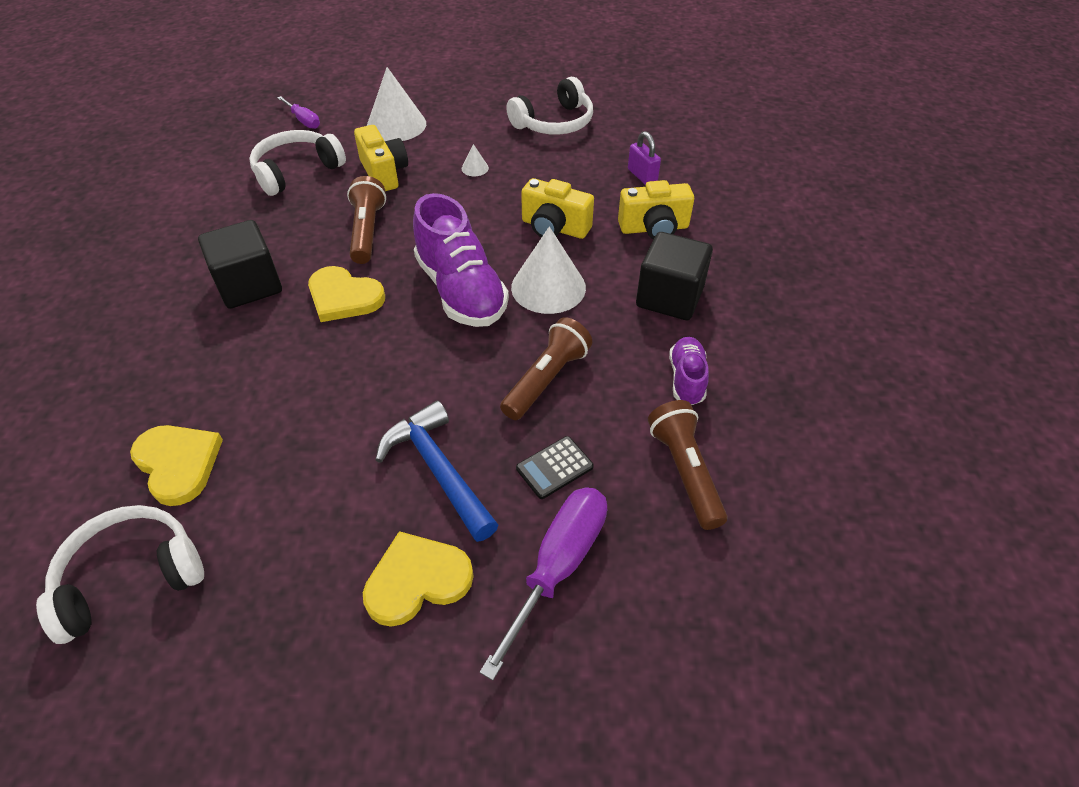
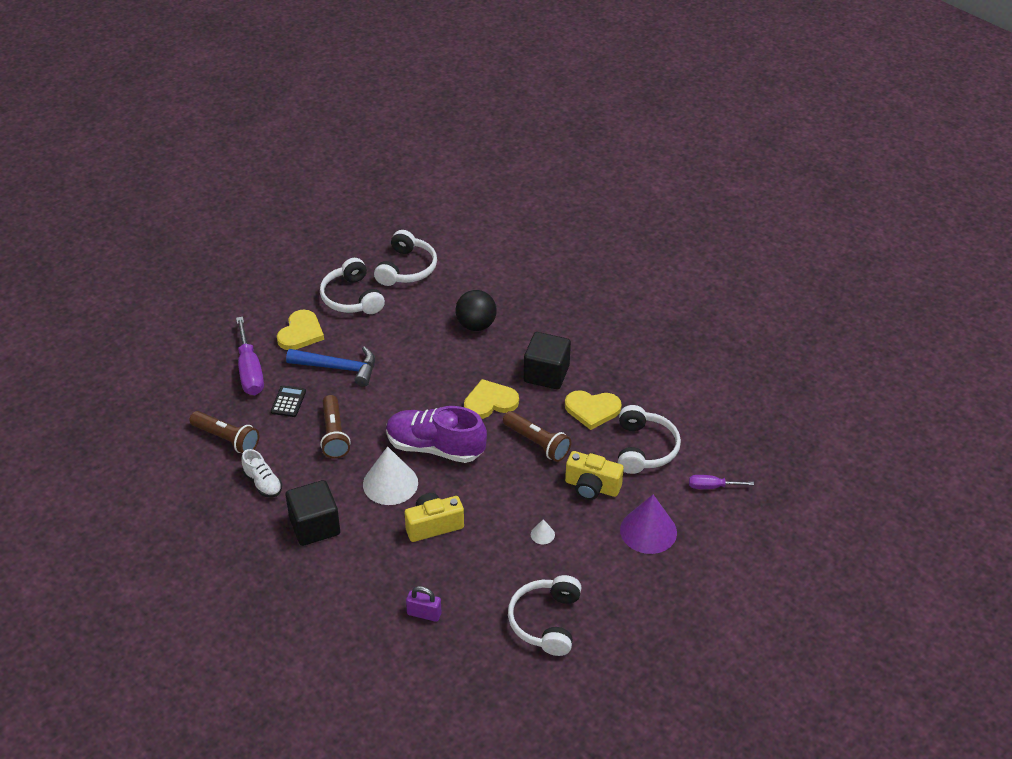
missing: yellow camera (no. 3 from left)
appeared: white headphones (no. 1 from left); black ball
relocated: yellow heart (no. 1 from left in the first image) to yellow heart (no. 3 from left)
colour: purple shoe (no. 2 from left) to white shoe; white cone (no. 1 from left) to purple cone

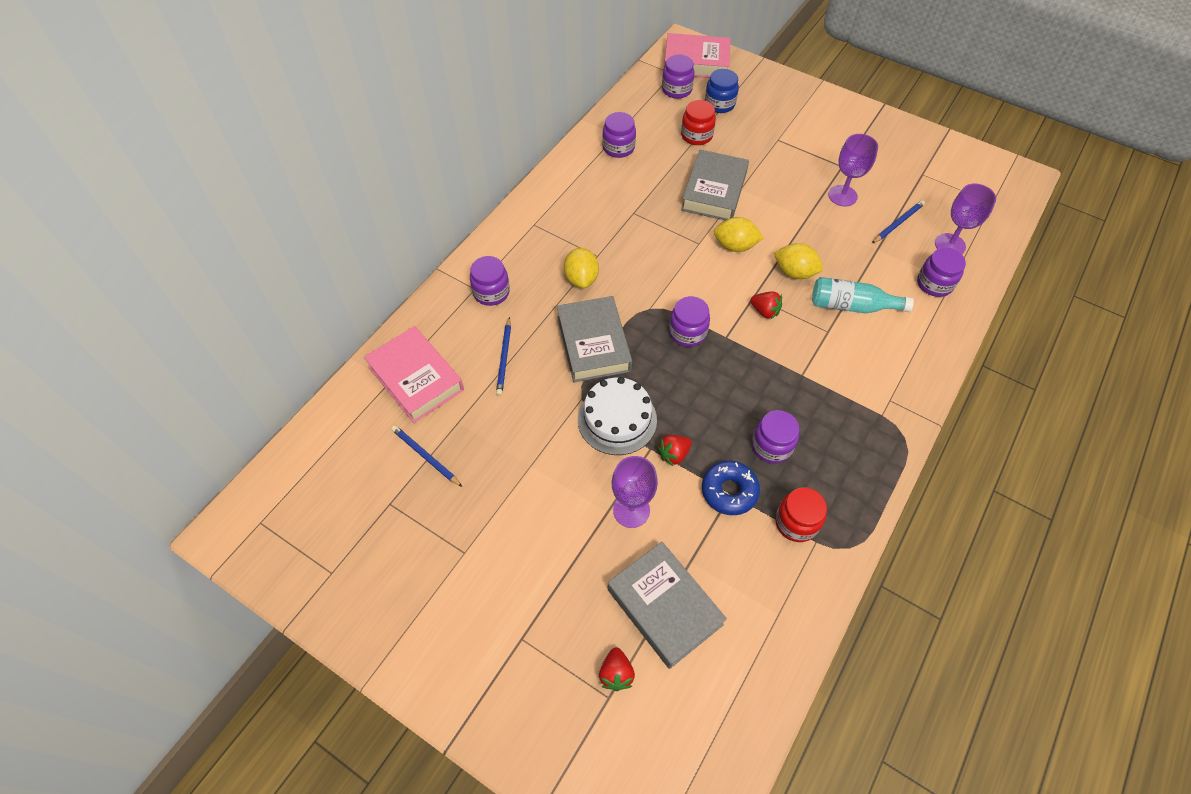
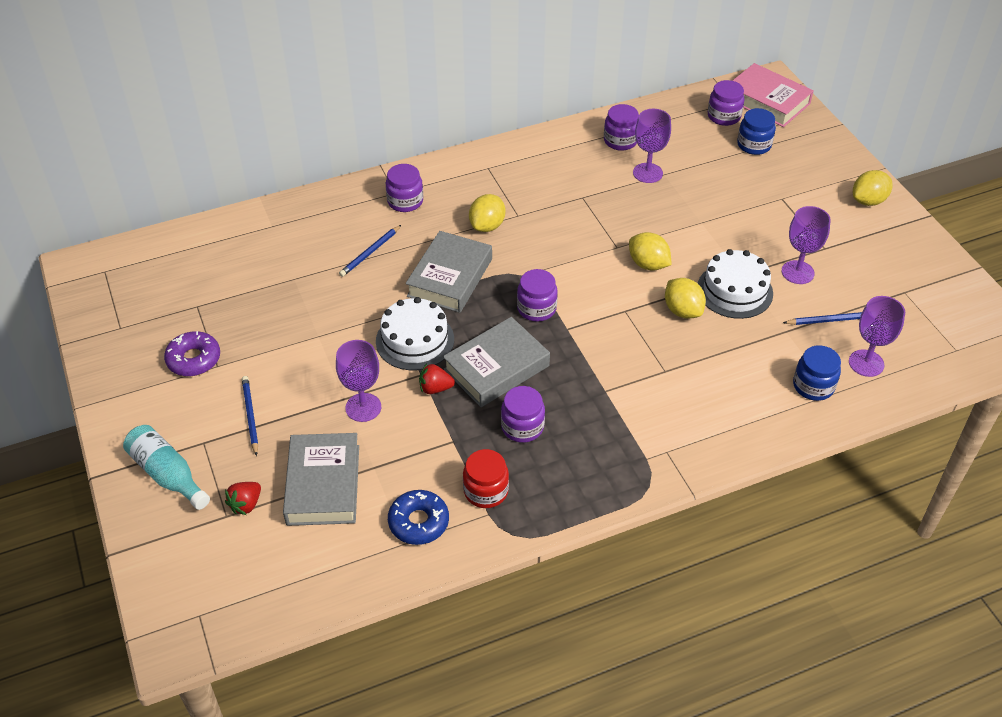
missing: pink book (no. 1 from left); red jar (no. 1 from left); red strawberry (no. 3 from left)
appeared: purple donut; purple goblet (no. 2 from left); white cake (no. 2 from left); yellow lemon (no. 4 from left)
relocated: turquoise bottle; blue pencil (no. 1 from left); blue donut; grey book (no. 3 from left)
colour: purple jar (no. 6 from left) to blue jar (no. 2 from left)

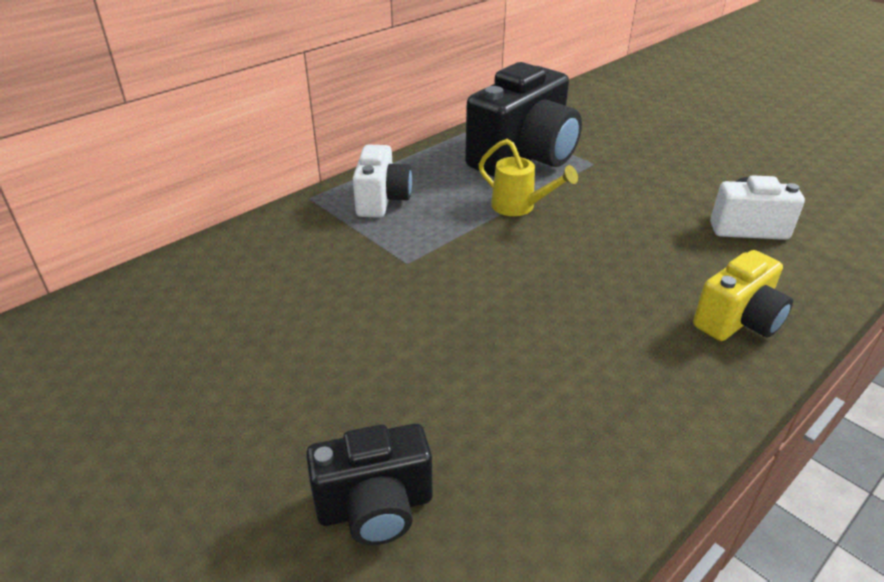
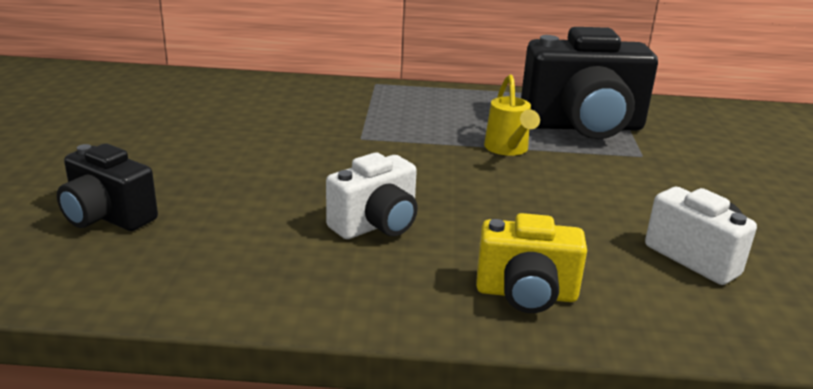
relocated: white camera (no. 1 from left)

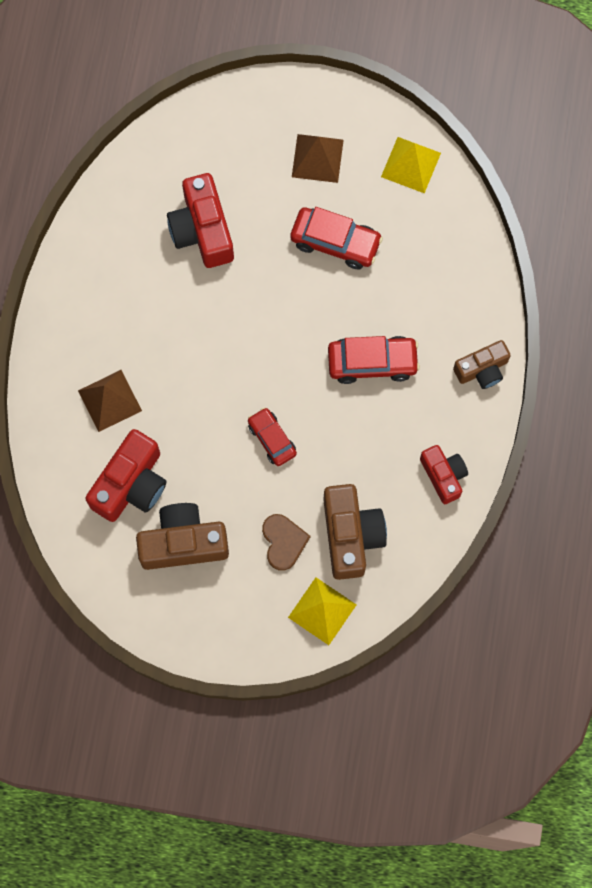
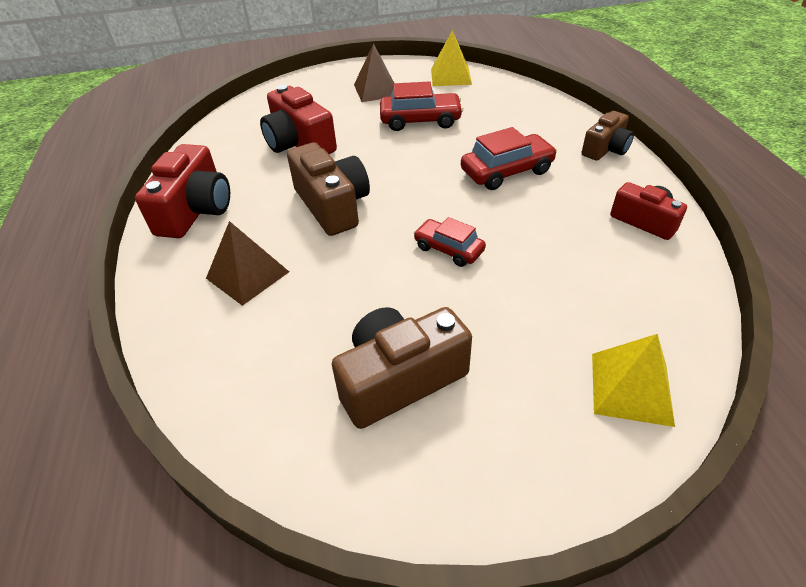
missing: brown heart
relocated: red camera (no. 1 from left); brown camera (no. 2 from left in the first image) to brown camera (no. 1 from left)

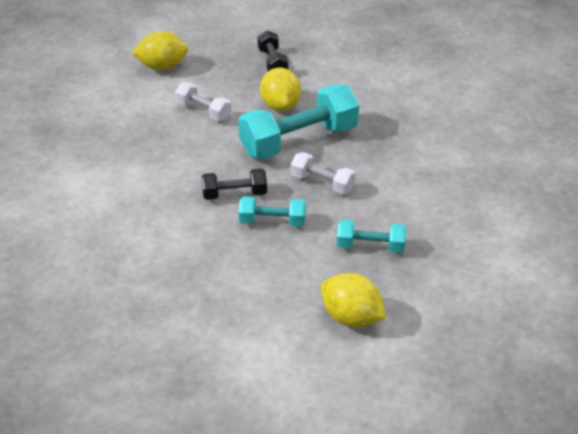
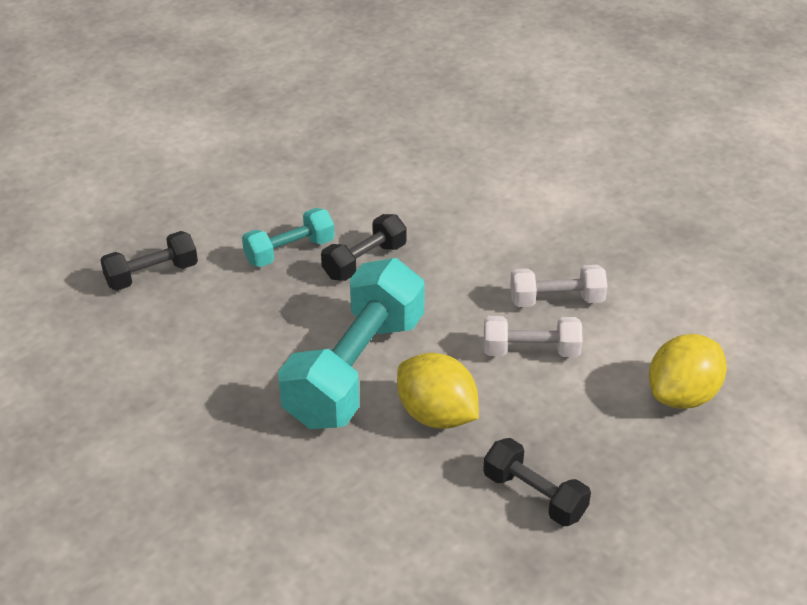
missing: yellow lemon (no. 3 from left)
relocated: white dumbbell (no. 2 from left)
colour: turquoise dumbbell (no. 3 from left) to black dumbbell (no. 1 from left)

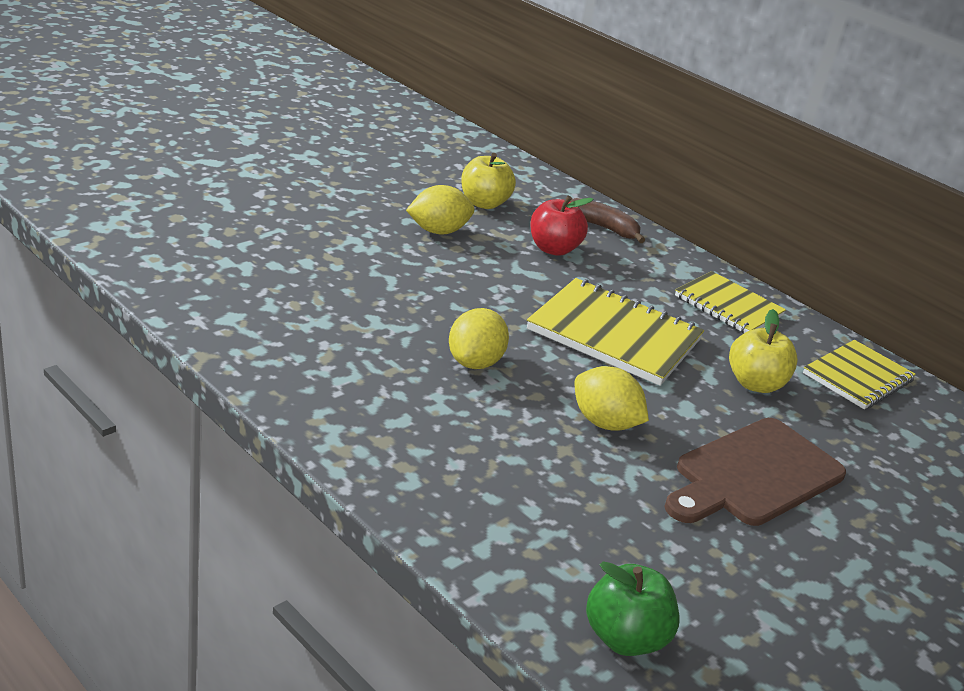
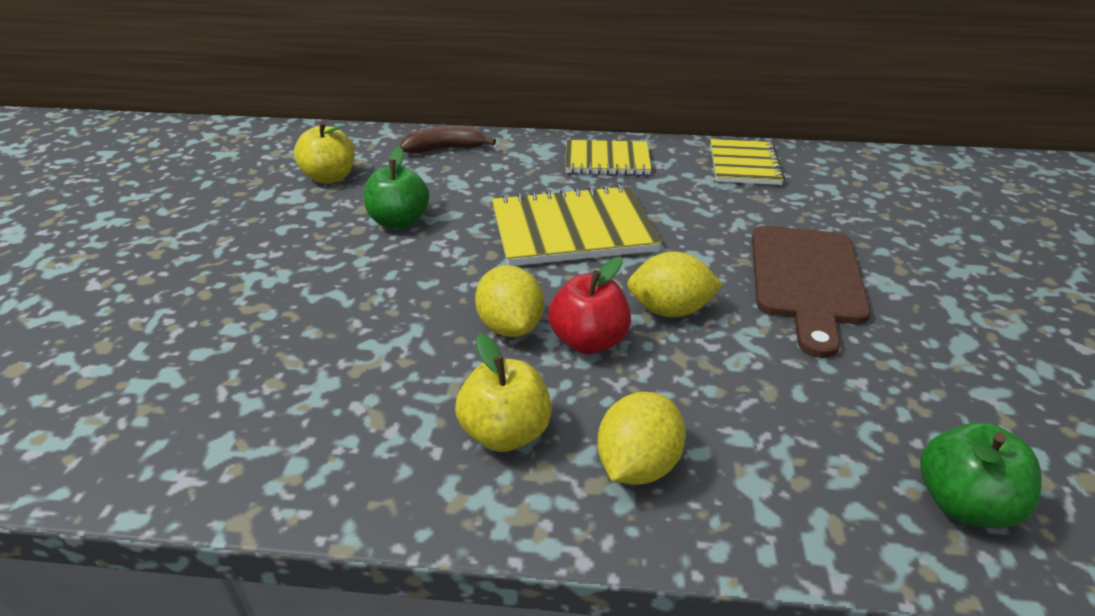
appeared: green apple (no. 1 from left)
relocated: yellow apple (no. 2 from left); red apple; yellow lemon (no. 1 from left in the first image) to yellow lemon (no. 2 from left)

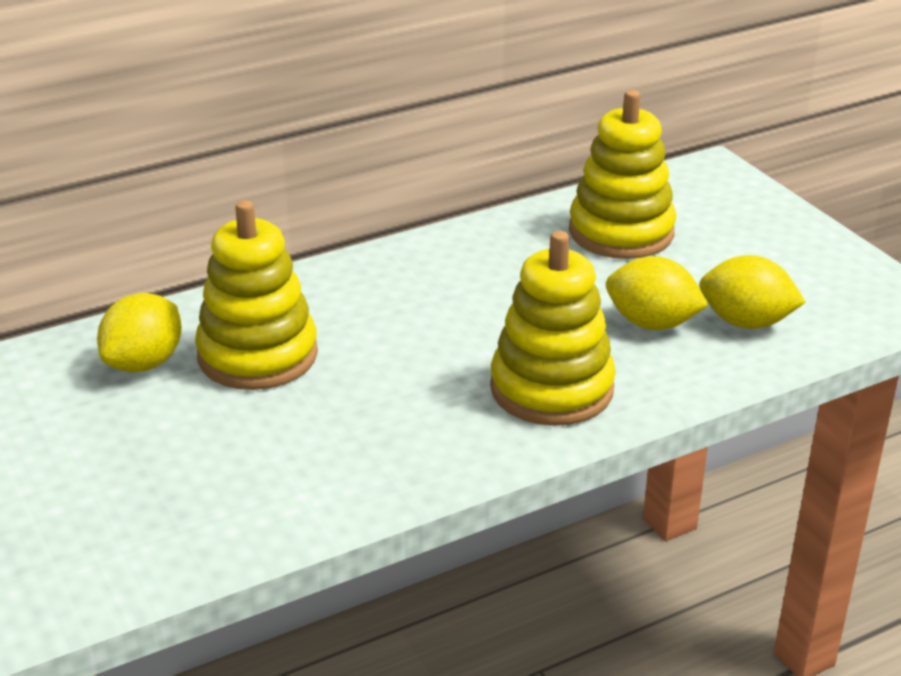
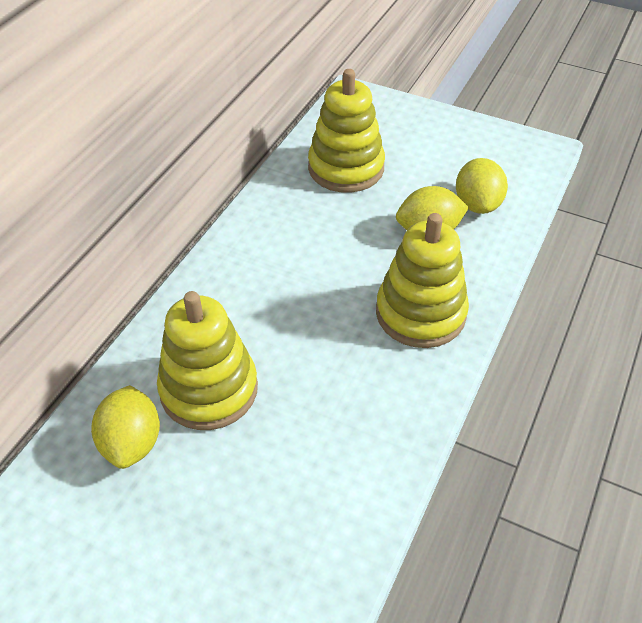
spun: yellow lemon (no. 3 from left) 75 degrees counterclockwise

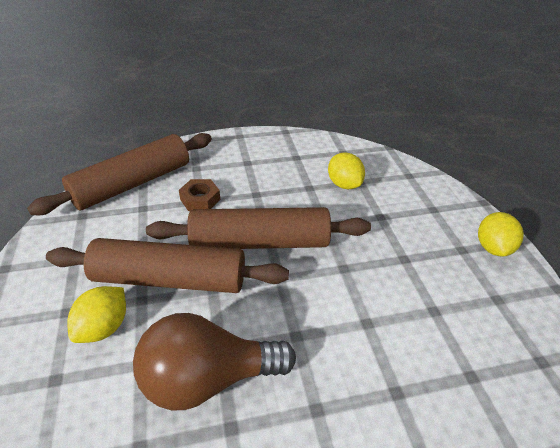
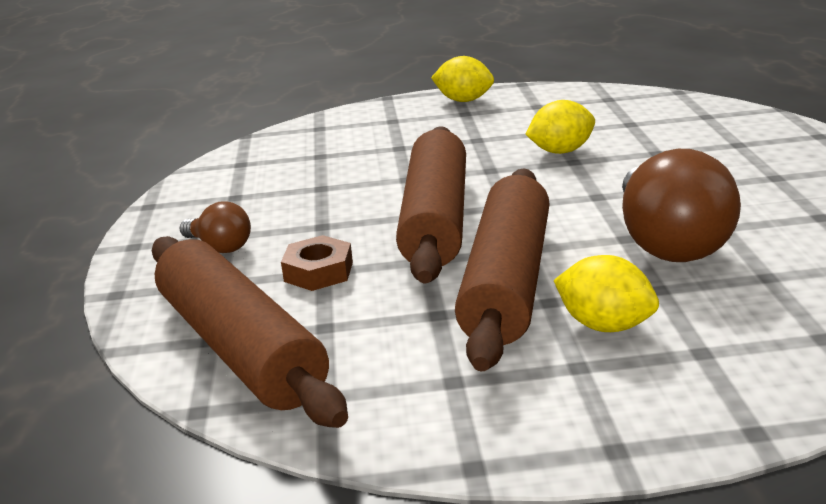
appeared: brown light bulb (no. 1 from left)
relocated: yellow lemon (no. 2 from left)

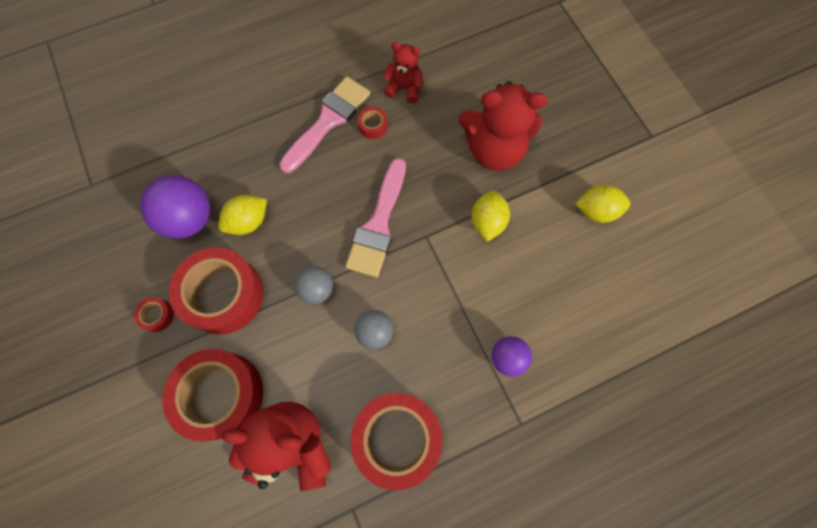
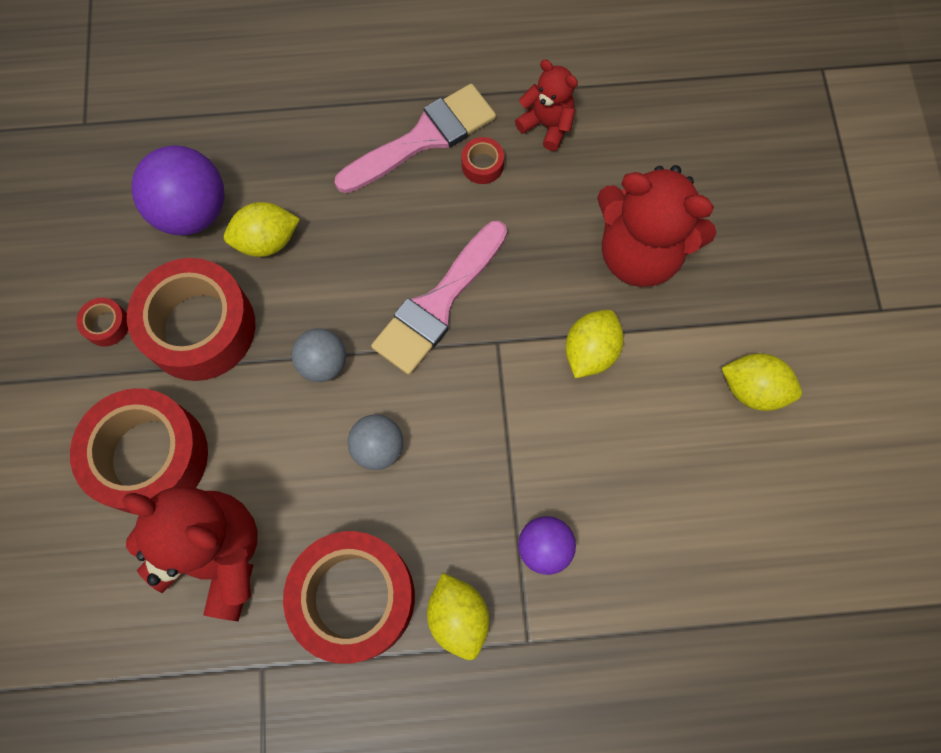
appeared: yellow lemon (no. 2 from left)

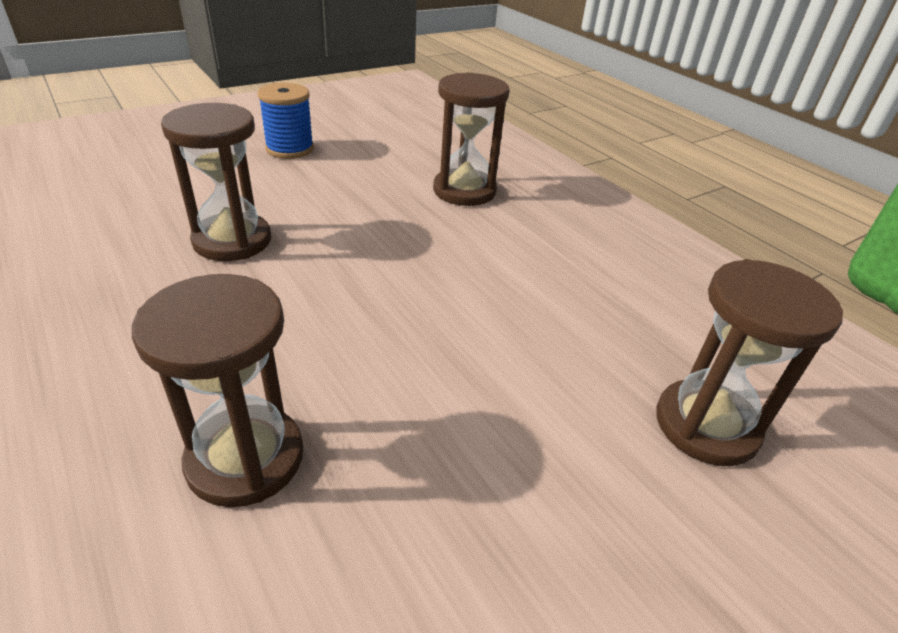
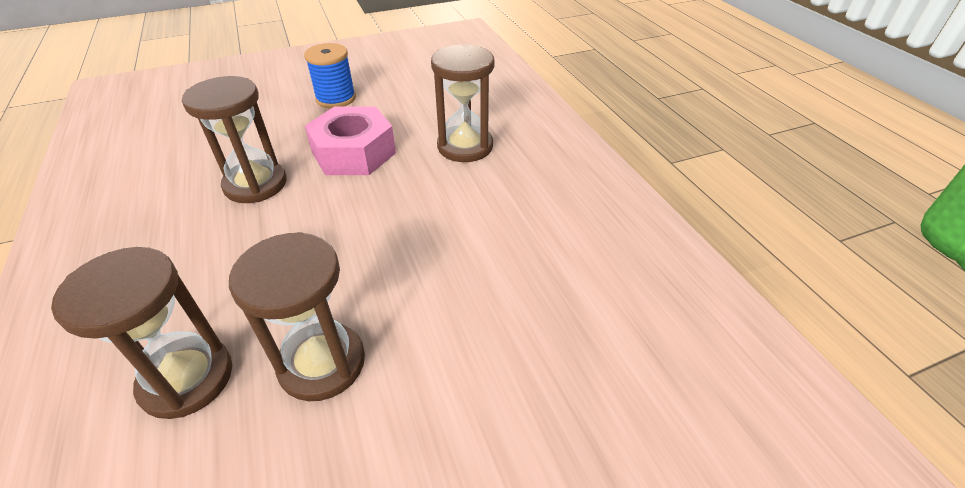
appeared: pink nut
relocated: brown hourglass (no. 4 from left in the first image) to brown hourglass (no. 3 from left)

